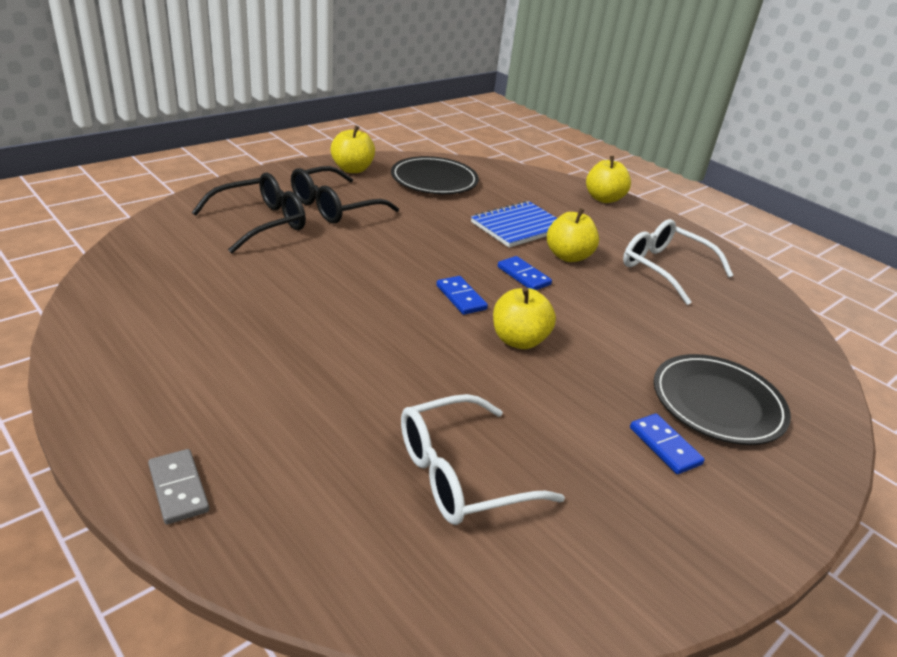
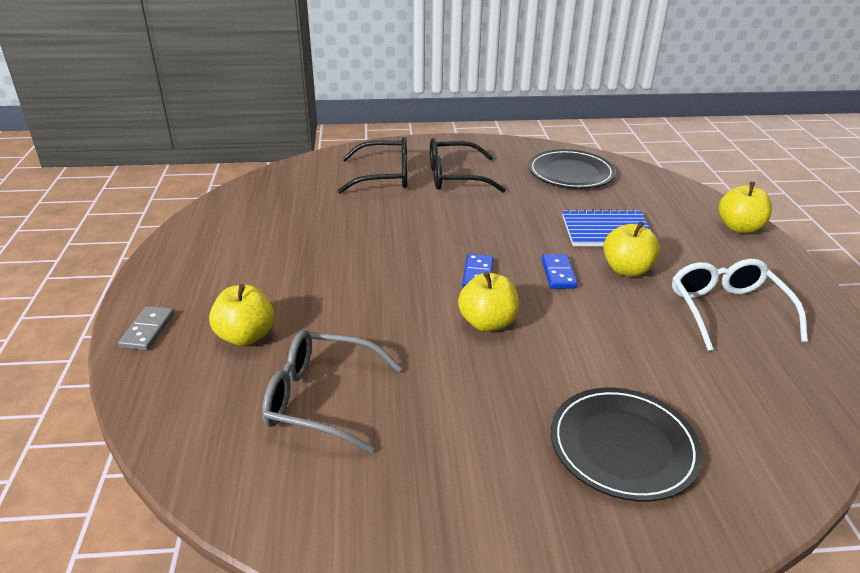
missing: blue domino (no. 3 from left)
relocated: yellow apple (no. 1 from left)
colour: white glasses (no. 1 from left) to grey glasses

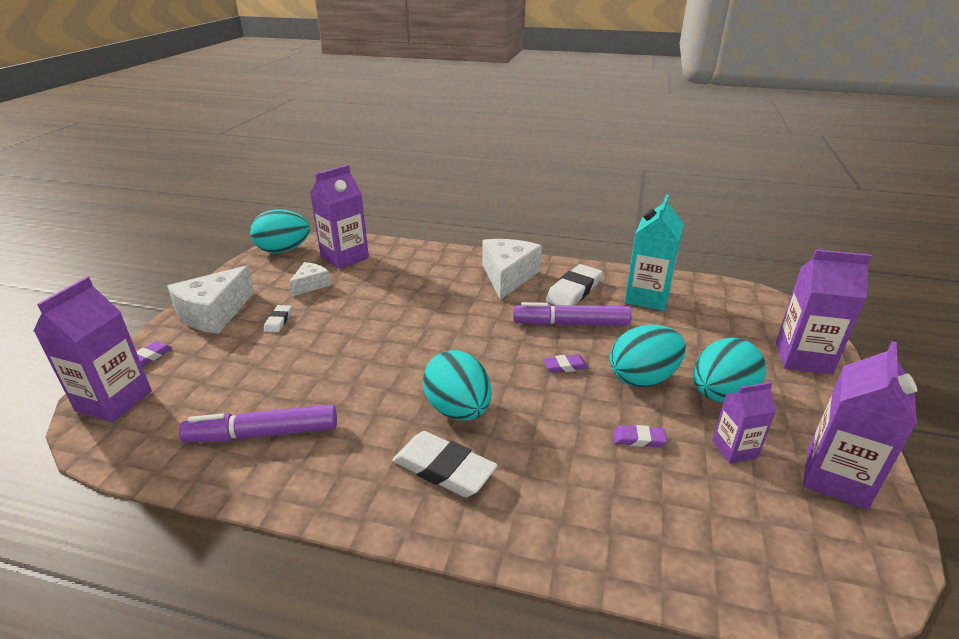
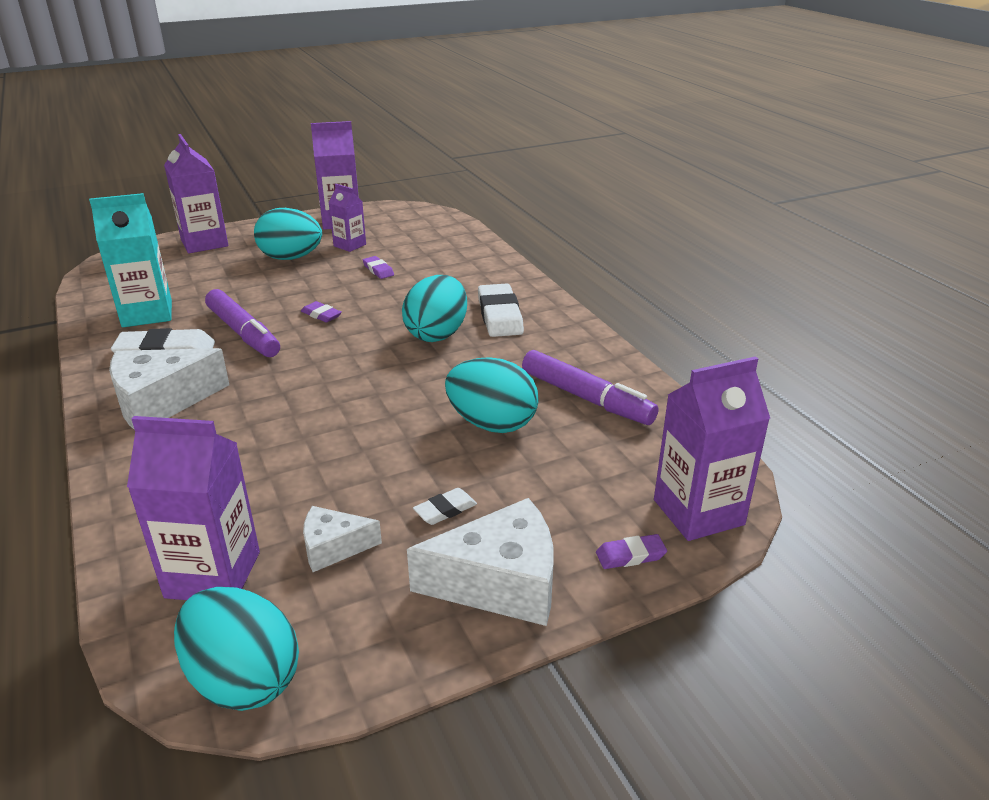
relocated: turquoise egg (no. 3 from left in the first image) to turquoise egg (no. 4 from left)

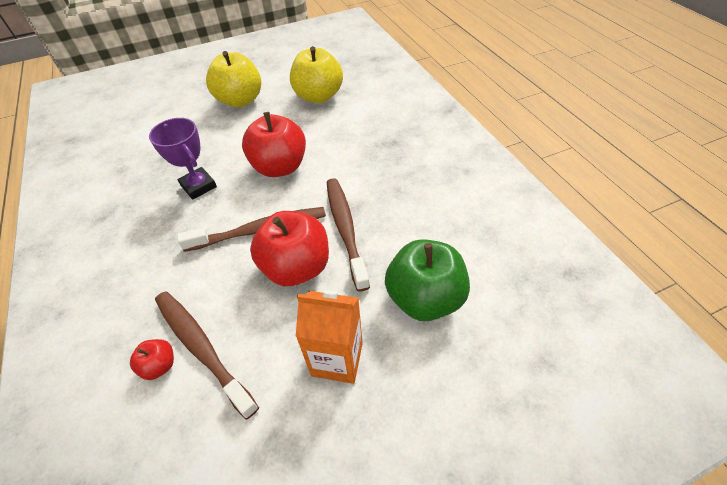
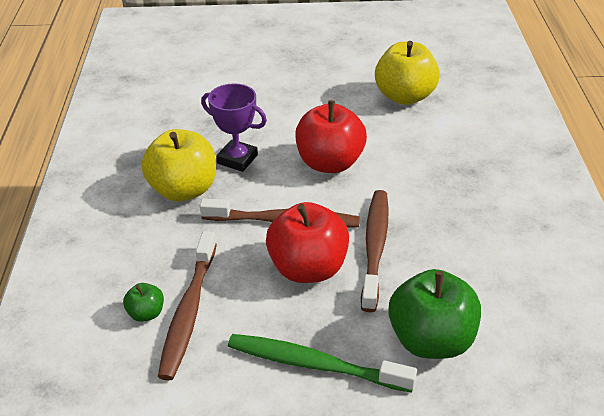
relocated: yellow apple (no. 1 from left)
exchanged: orange carton to green toothbrush
colour: red apple (no. 1 from left) to green apple (no. 1 from left)
spun: brown toothbrush (no. 1 from left) 150 degrees counterclockwise; purple trophy 45 degrees counterclockwise

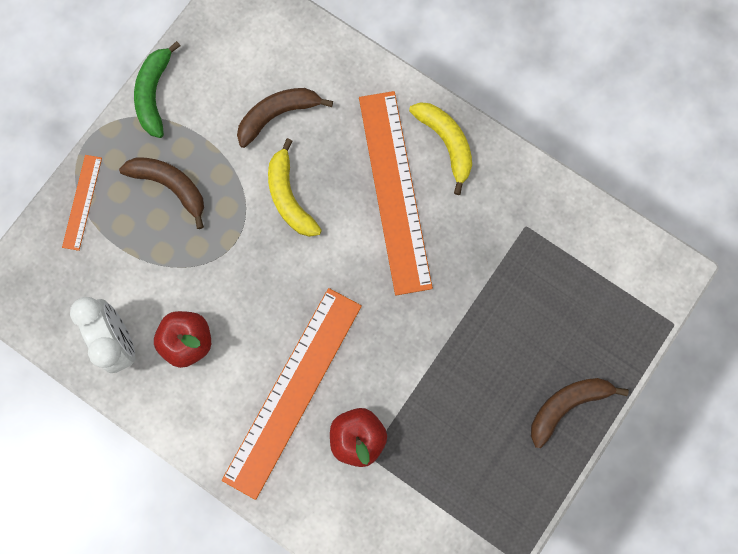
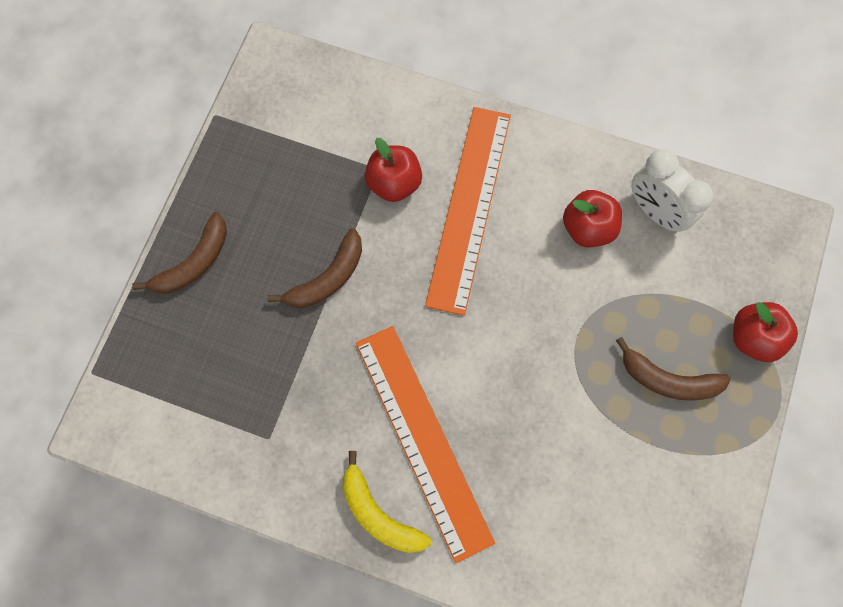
missing: green banana; yellow banana (no. 1 from left)
relocated: brown banana (no. 2 from left)
exchanged: orange ruler (no. 1 from left) to red apple (no. 3 from left)

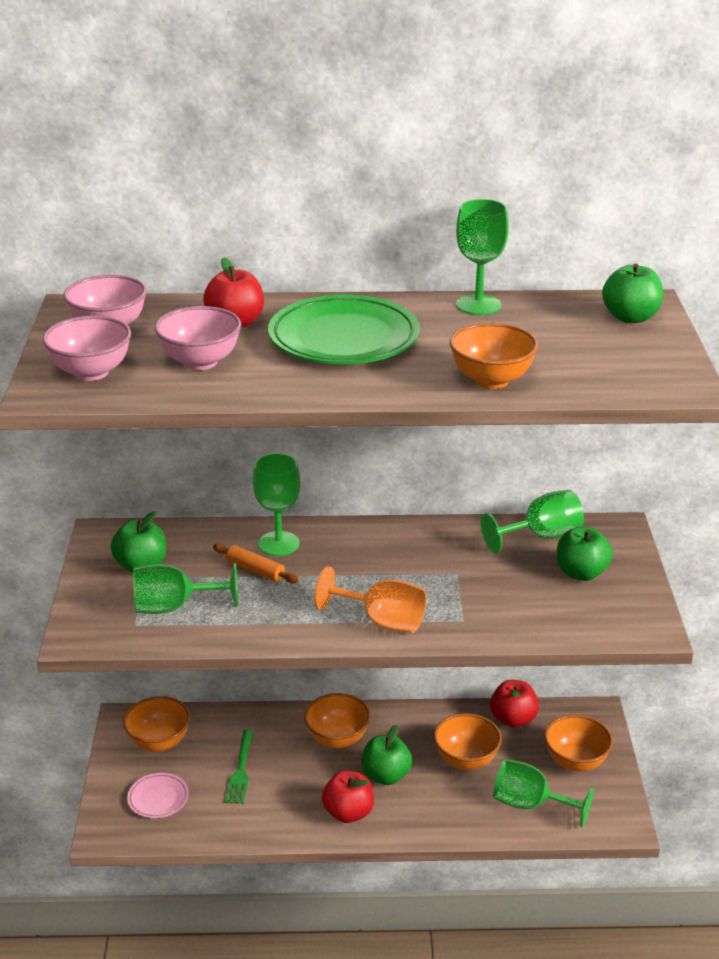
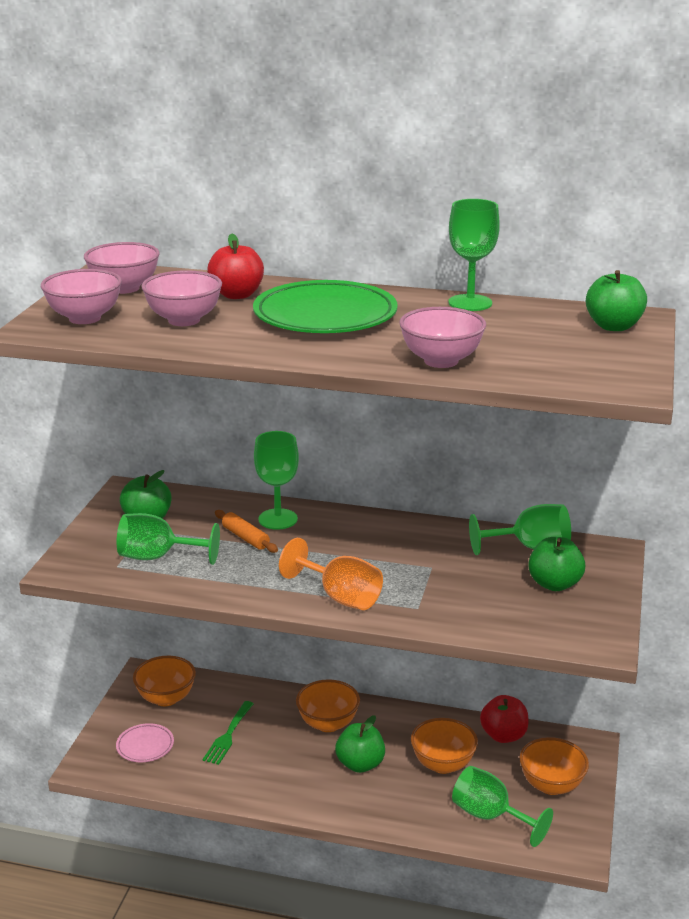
missing: red apple (no. 2 from left)
colour: orange bowl (no. 4 from left) to pink bowl (no. 4 from left)

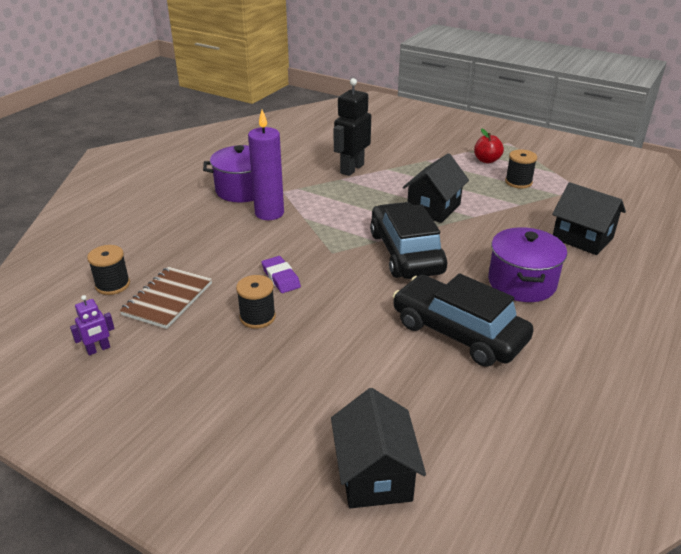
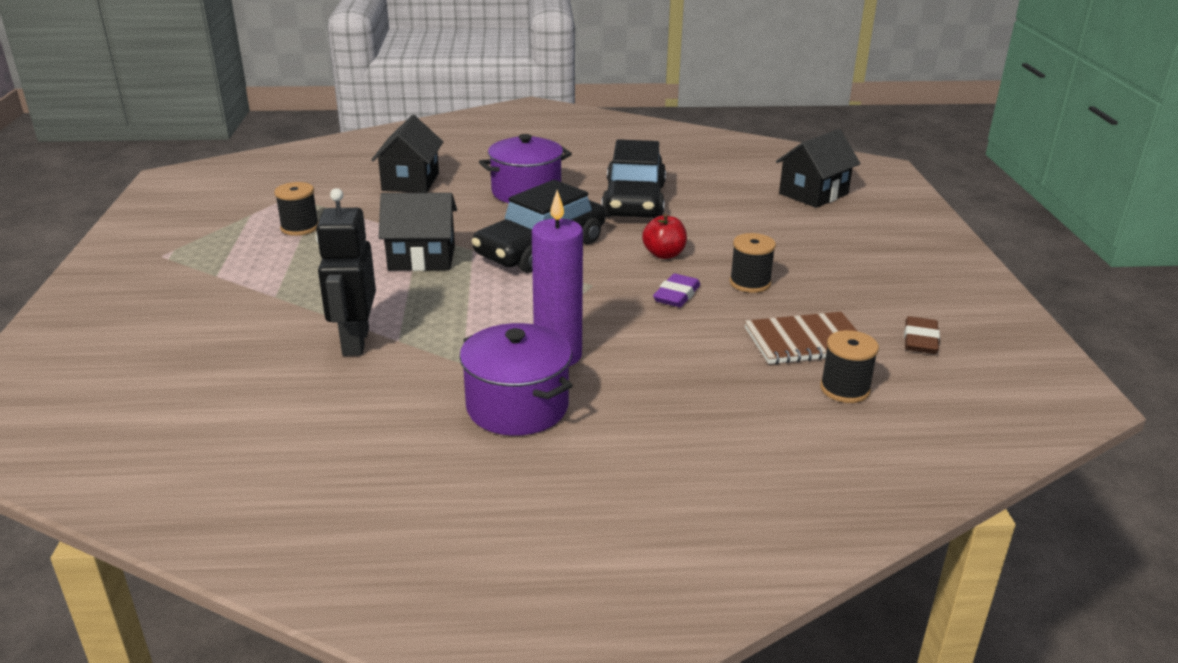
relocated: red apple
exchanged: purple robot to brown eraser
spun: black robot 90 degrees clockwise

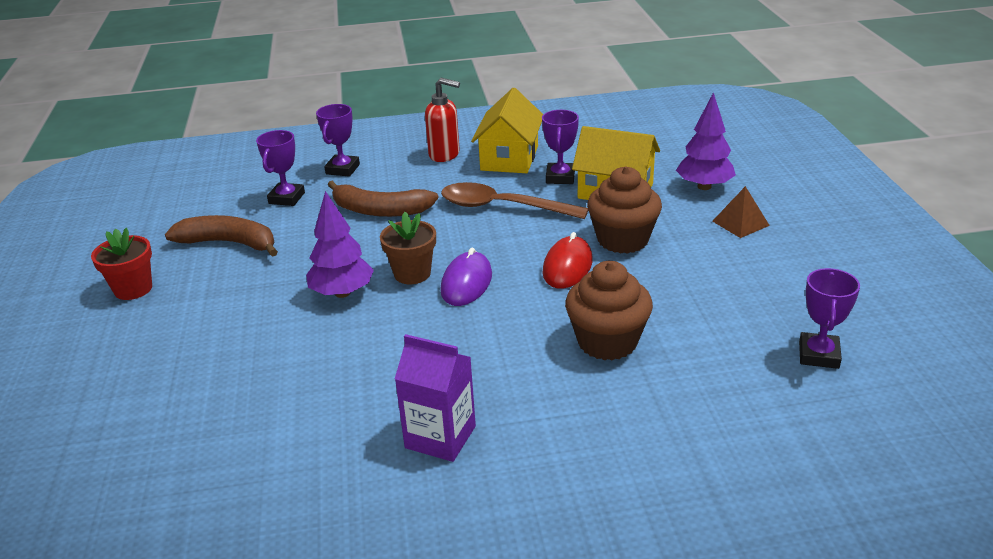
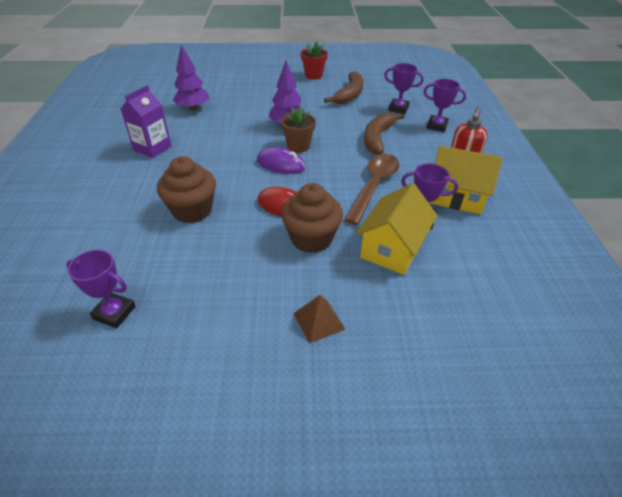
relocated: purple tree (no. 2 from left in the first image) to purple tree (no. 1 from left)

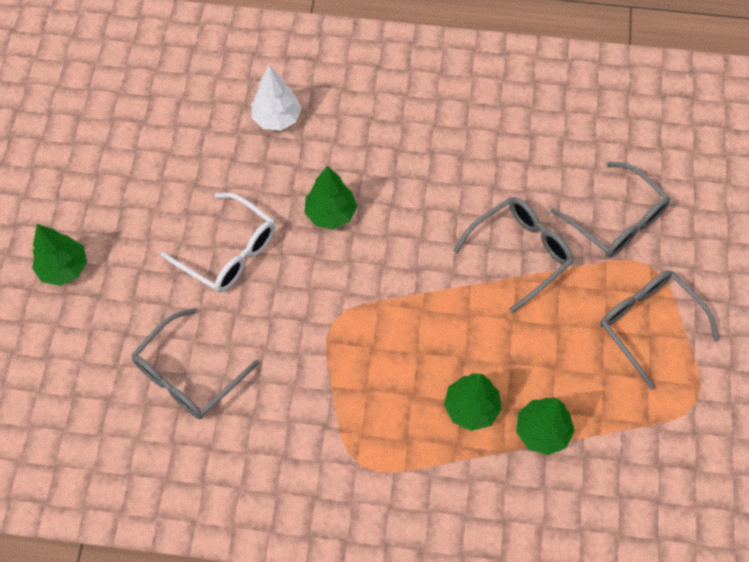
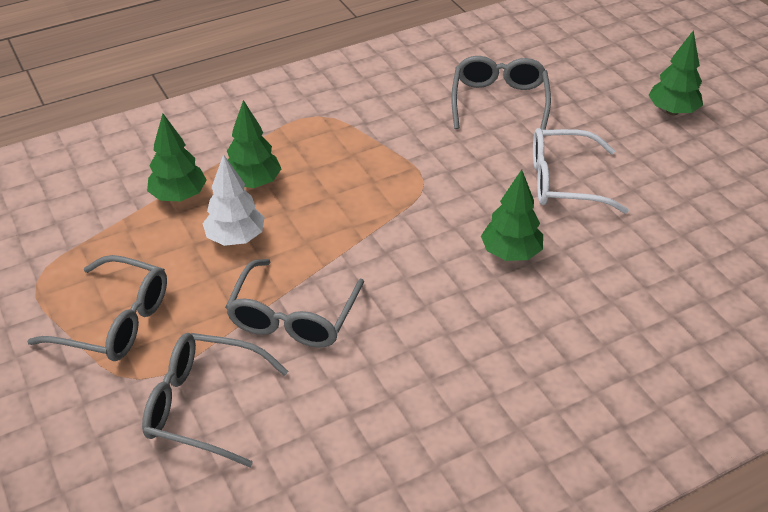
relocated: white tree

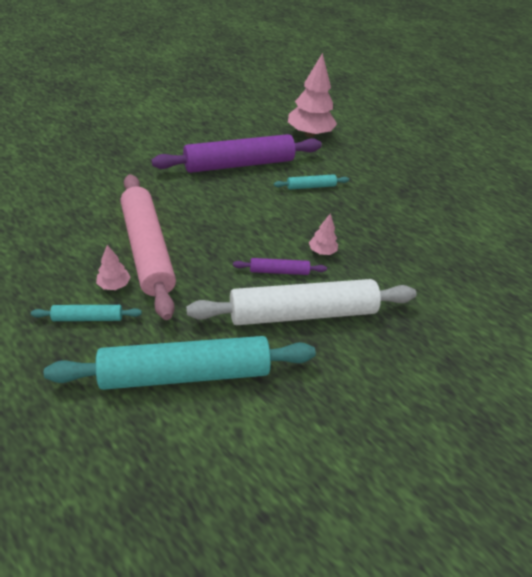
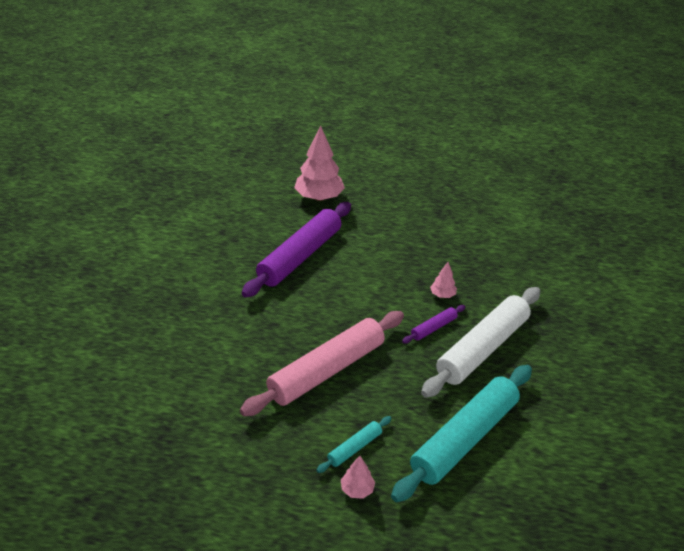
missing: turquoise rolling pin (no. 3 from left)
relocated: pink tree (no. 1 from left in the first image) to pink tree (no. 2 from left)
spun: pink rolling pin 75 degrees counterclockwise

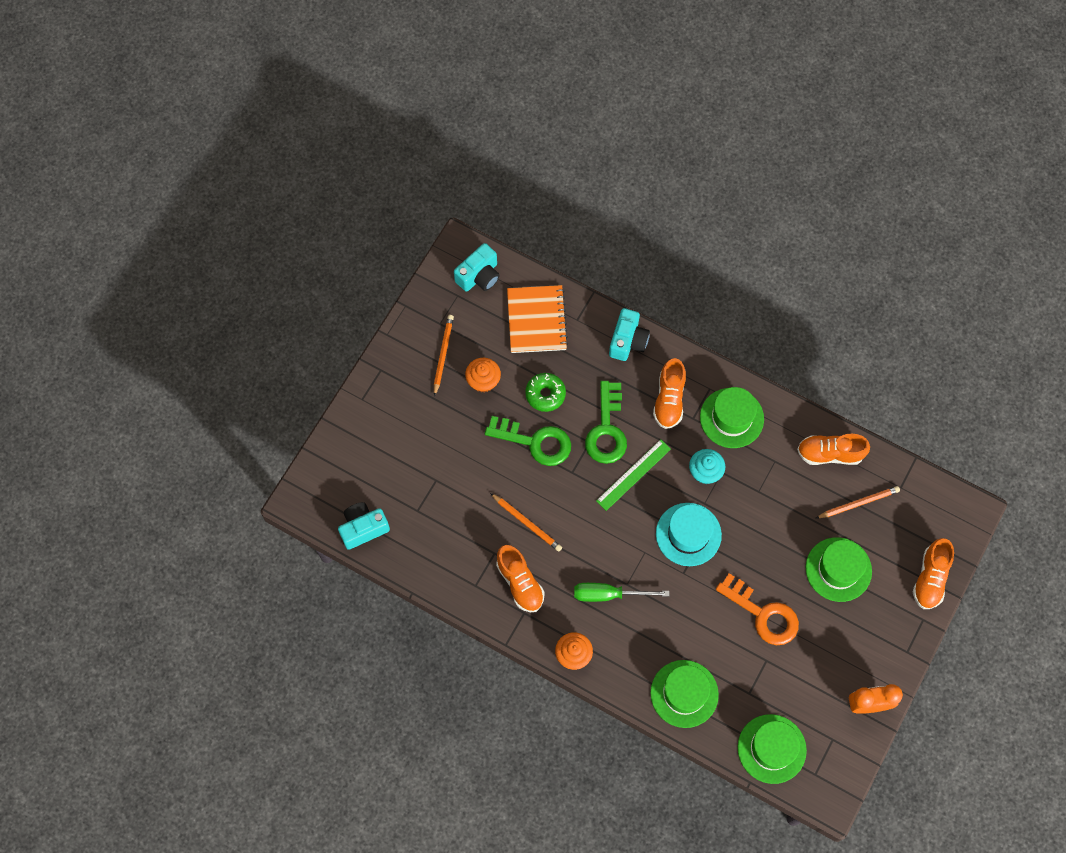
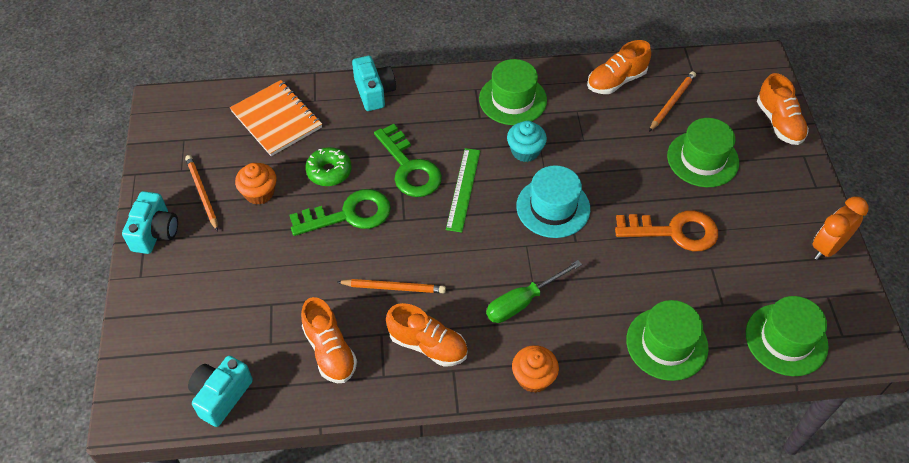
relocated: turquoise camera (no. 2 from left in the first image) to turquoise camera (no. 1 from left); orange shoe (no. 2 from left in the first image) to orange shoe (no. 1 from left)

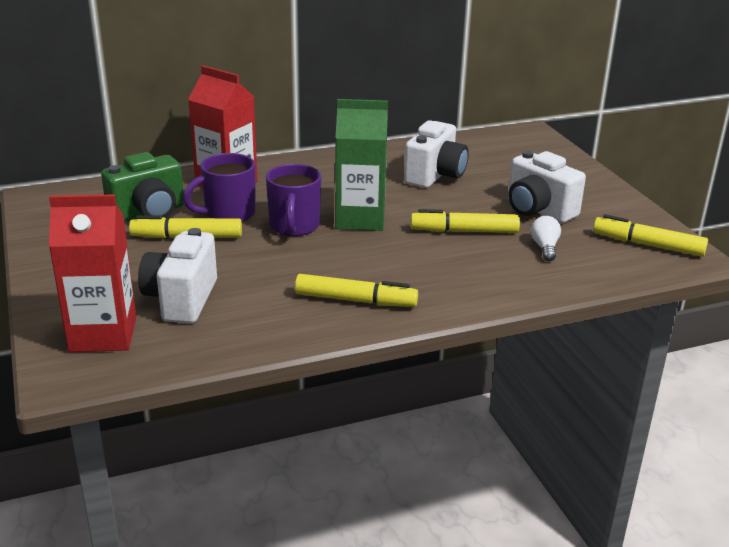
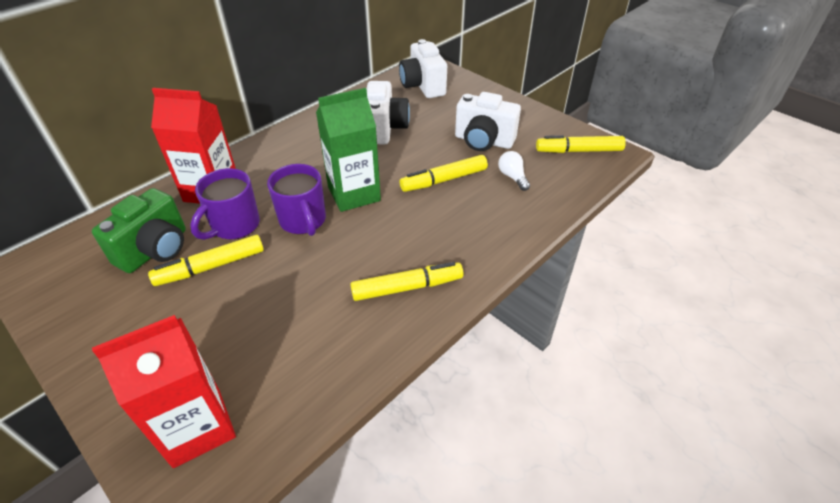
relocated: white camera (no. 1 from left in the first image) to white camera (no. 2 from left)

